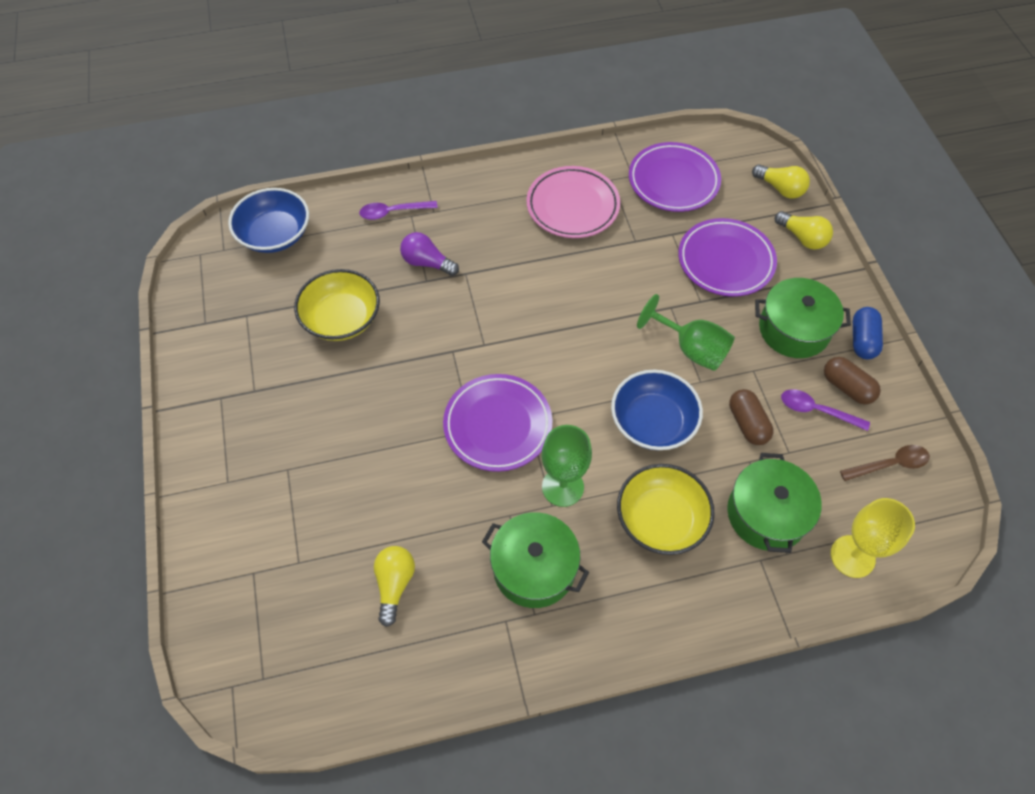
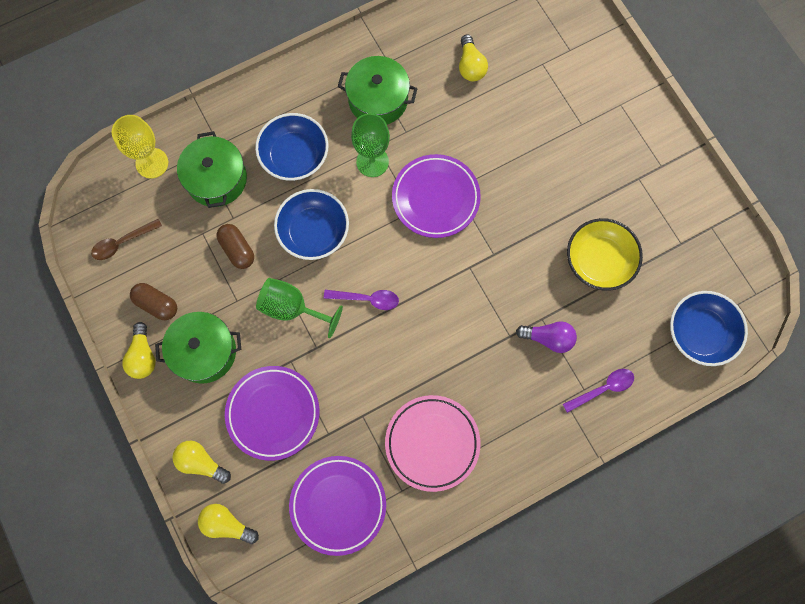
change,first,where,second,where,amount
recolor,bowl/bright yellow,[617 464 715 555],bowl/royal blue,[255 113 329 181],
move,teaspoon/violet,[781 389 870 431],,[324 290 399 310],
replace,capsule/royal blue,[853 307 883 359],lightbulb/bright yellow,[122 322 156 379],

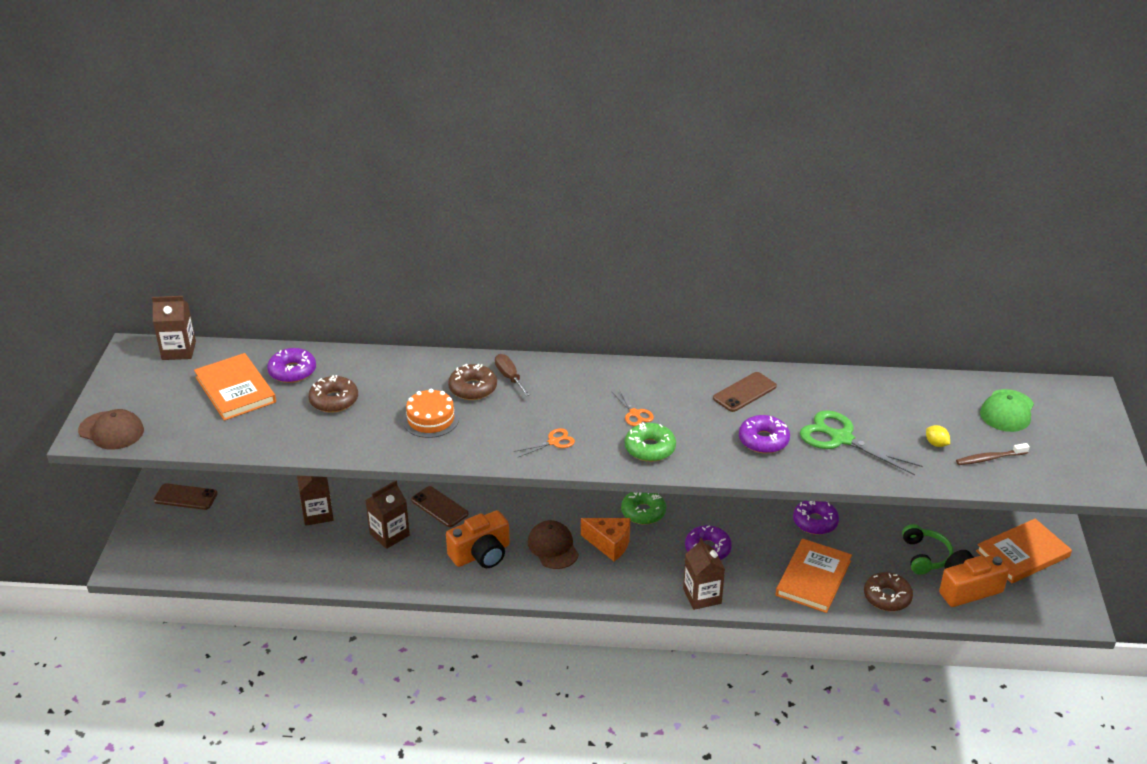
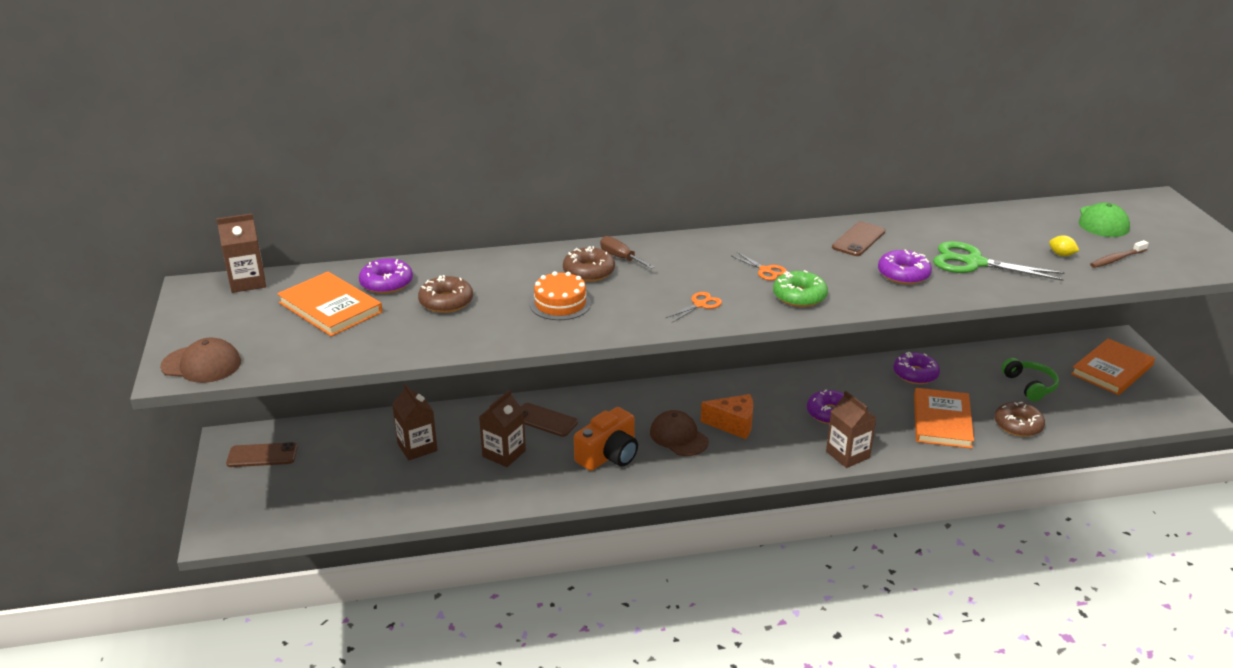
change,first,where,second,where,amount
delete,donut/emerald,[621 492 666 525],,,
delete,camera/orange-coloured,[939 550 1009 607],,,

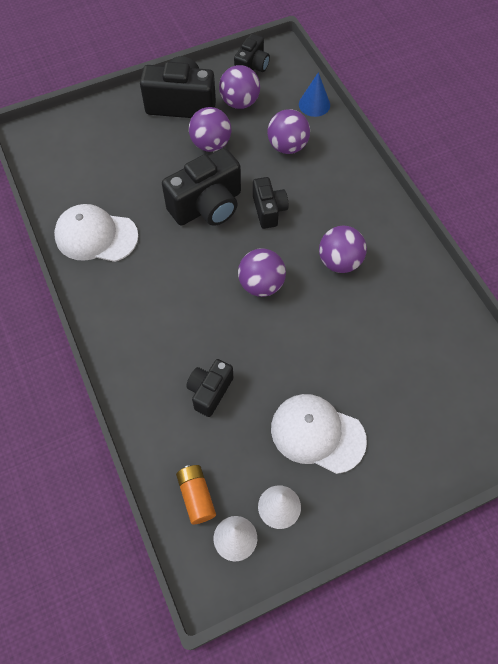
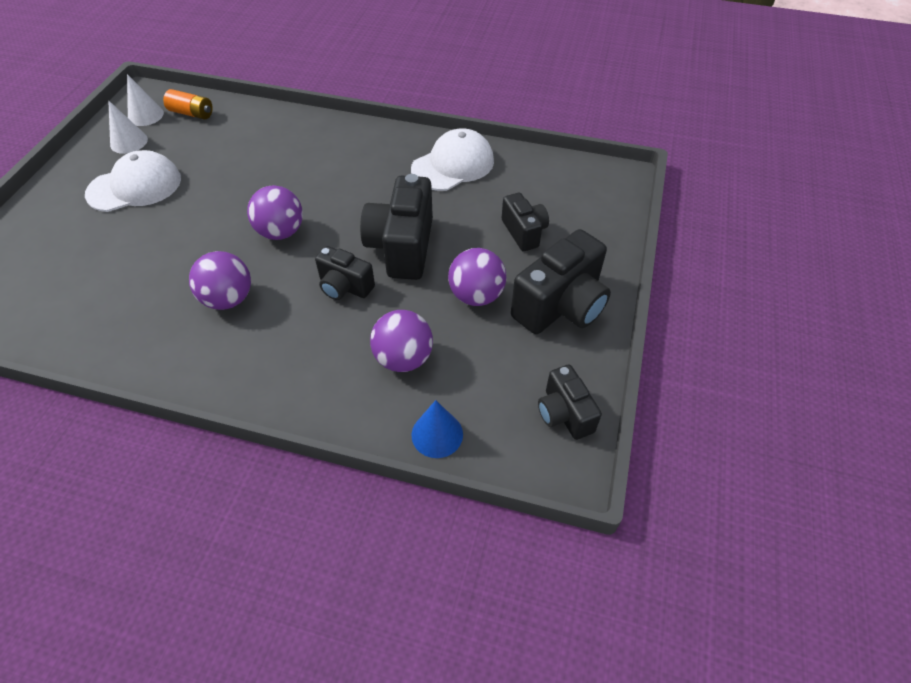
change,first,where,second,where,amount
move,camera/jet-black,[186 359 233 417],,[502 193 549 251],
delete,play ball/violet,[219 65 260 109],,,

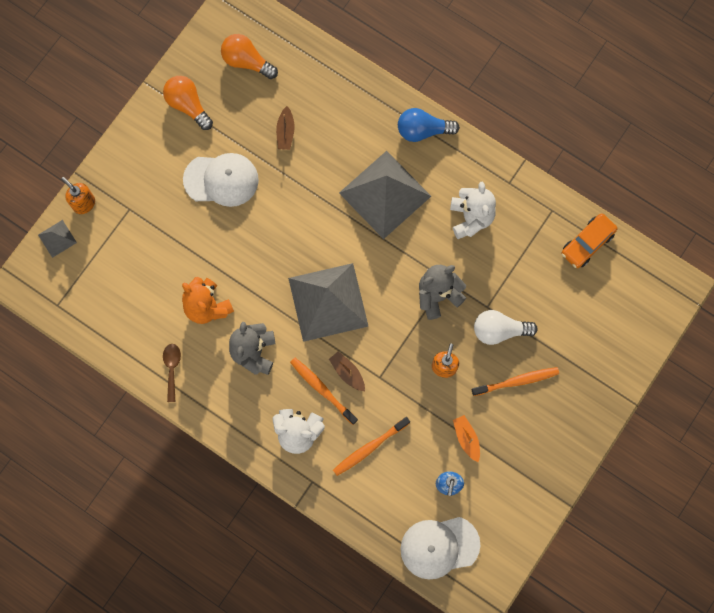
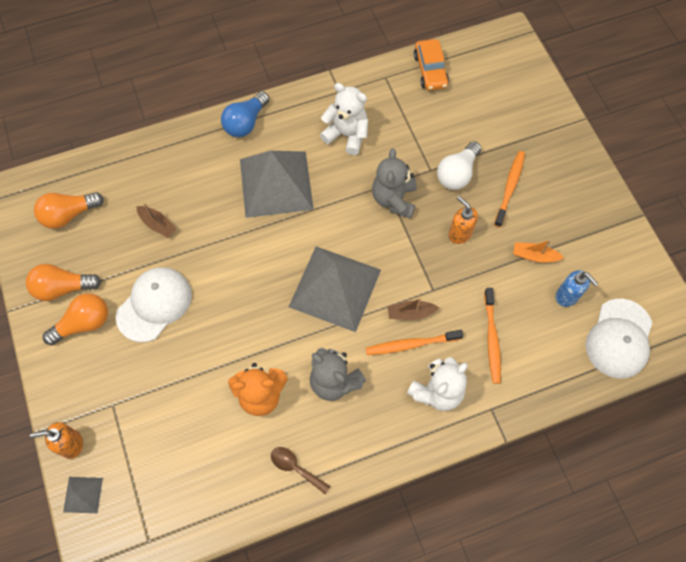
change,first,where,second,where,amount
insert,,,lightbulb/orange-coloured,[43 293 108 345],

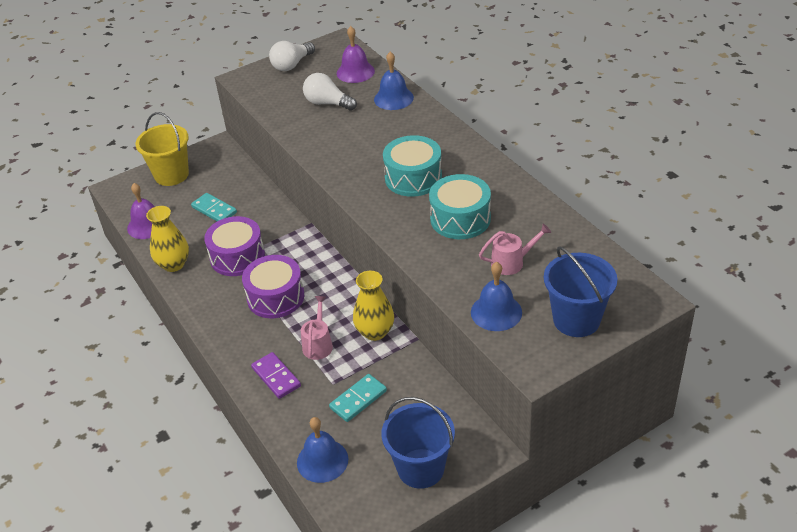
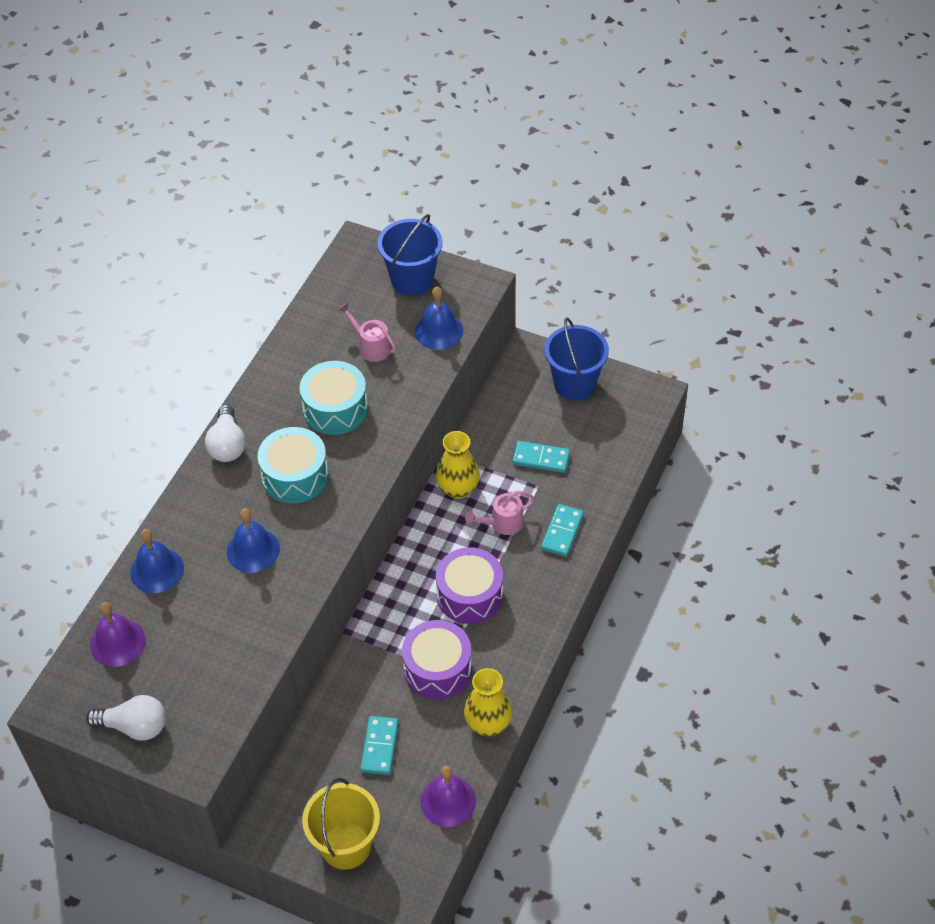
change,first,where,second,where,amount
recolor,domino piece/violet,[251 352 301 399],domino piece/teal,[541 504 584 557],
move,hand bell/royal blue,[297 417 348 483],,[227 508 280 573],
move,lightbulb/pure white,[303 73 357 111],,[205 404 245 462],

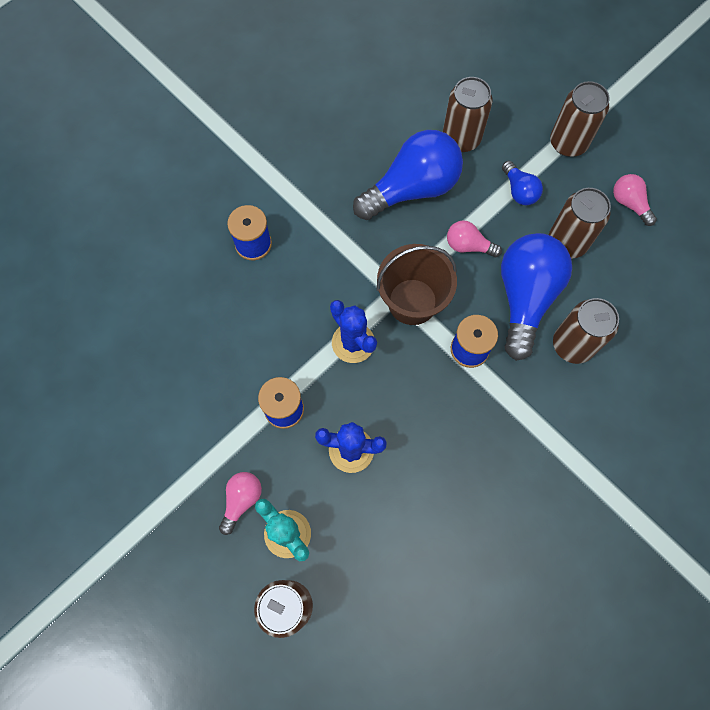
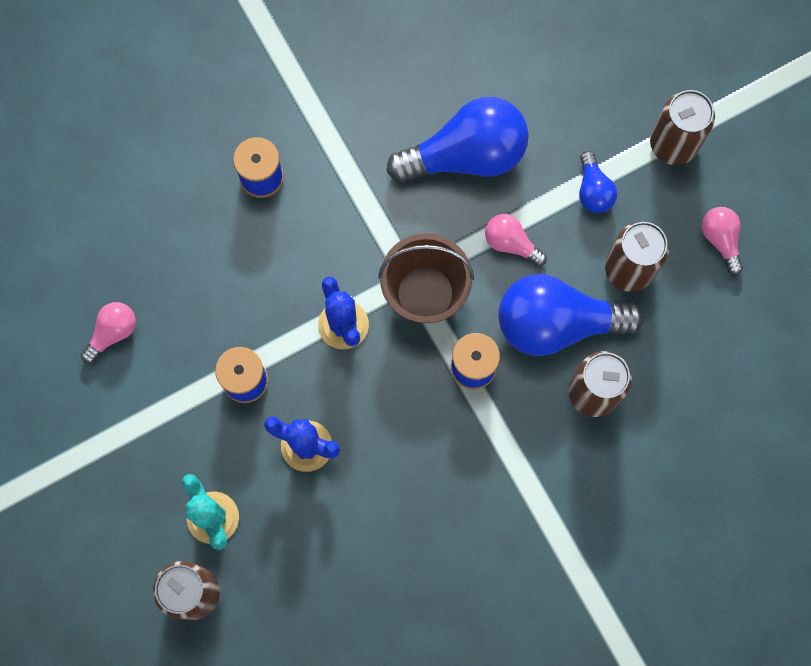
change,first,where,second,where,amount
move,lightbulb/rose-pink,[219 472 262 535],,[81 302 136 364],
delete,can/dark brown,[443 77 493 152],,,
rotate,lightbulb/royal blue,[501 233 572 361],,[498 274 644 356],120 degrees counterclockwise

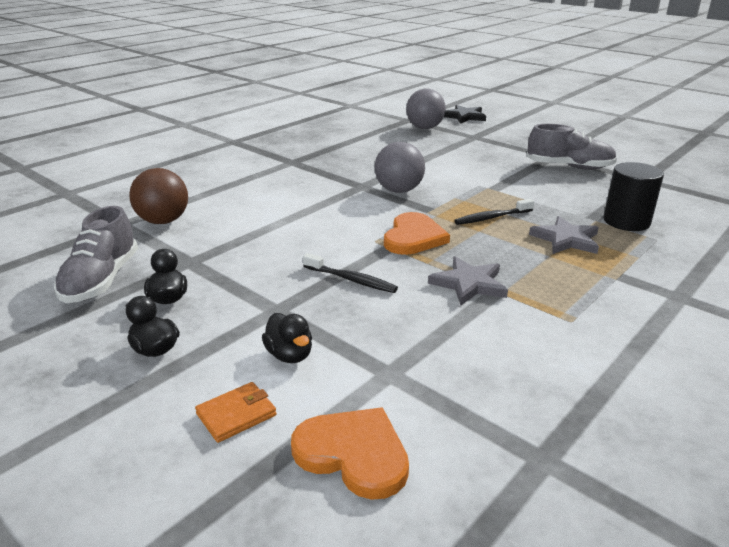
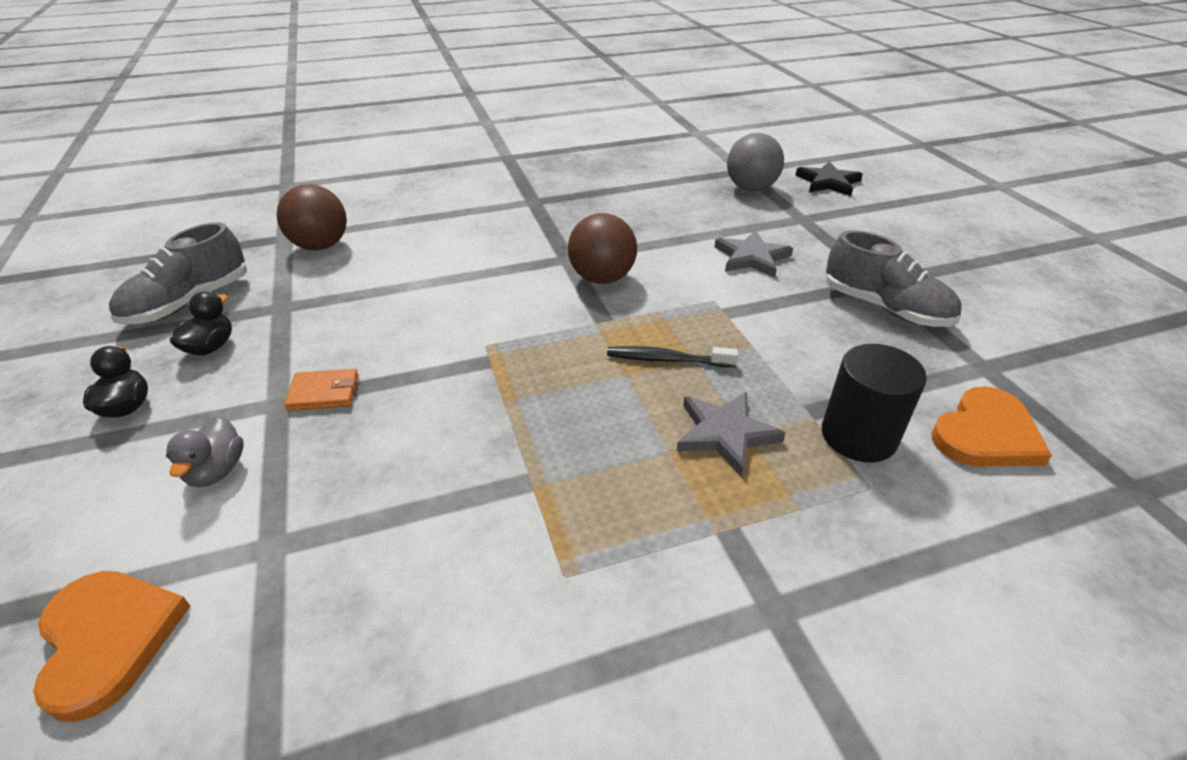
change,first,where,second,where,amount
move,billfold/orange-coloured,[195 382 277 443],,[284 369 358 411],
recolor,toy duck/jet-black,[262 313 312 363],toy duck/grey,[166 416 244 487],
delete,dental brush/jet-black,[303 253 398 293],,,
recolor,play ball/grey,[375 142 425 193],play ball/dark brown,[568 213 637 284],
move,heart shape/orange-coloured,[384 212 450 255],,[931 387 1052 467],
move,star/grey,[428 256 508 305],,[714 230 793 278],

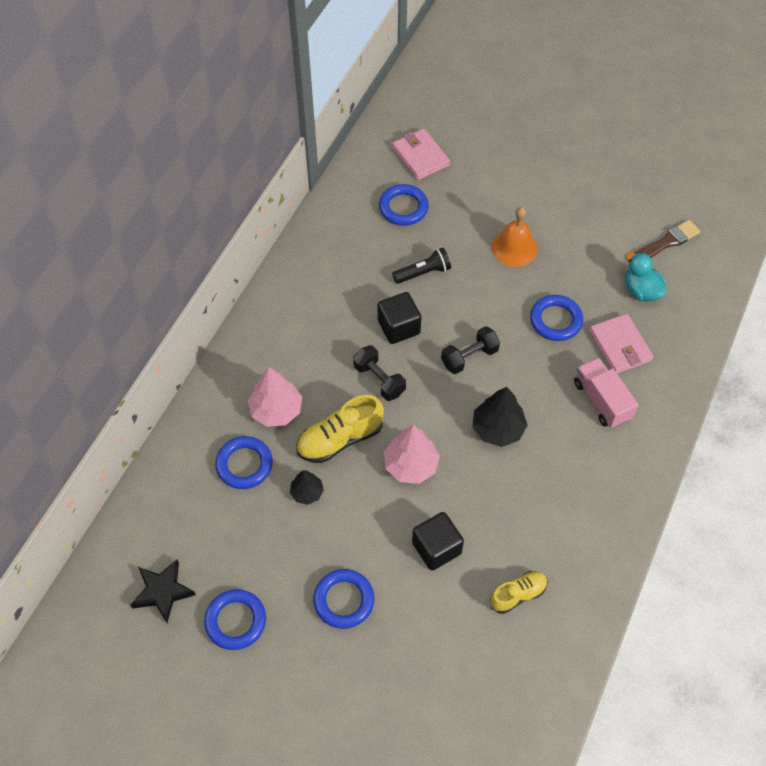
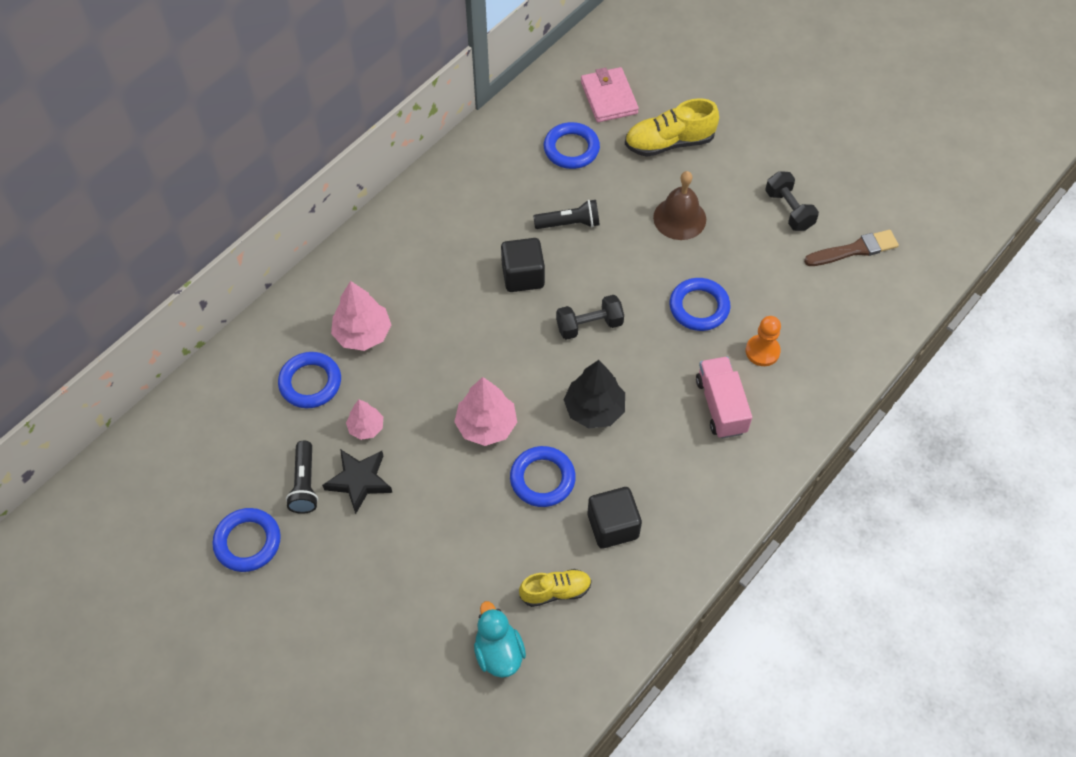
change,first,where,second,where,amount
move,star/jet-black,[131 560 196 623],,[322 449 392 514],
recolor,toy tree/jet-black,[290 470 324 505],toy tree/rose-pink,[346 400 383 440],
move,lace-up shoe/bright yellow,[296 395 384 463],,[625 98 719 157],
move,hoop/royal blue,[313 569 374 629],,[510 446 576 507],
move,free weight/jet-black,[353 346 406 401],,[765 171 819 231],
move,cube/jet-black,[412 512 464 571],,[588 487 642 549],
recolor,hand bell/orange-coloured,[491 207 538 267],hand bell/dark brown,[653 171 706 240],
replace,billfold/rose-pink,[589 314 654 374],game pawn/orange-coloured,[746 316 781 366],
move,toy duck/teal,[625 252 666 302],,[474 601 526 678],
insert,,,flashlight/jet-black,[286 441 318 514],

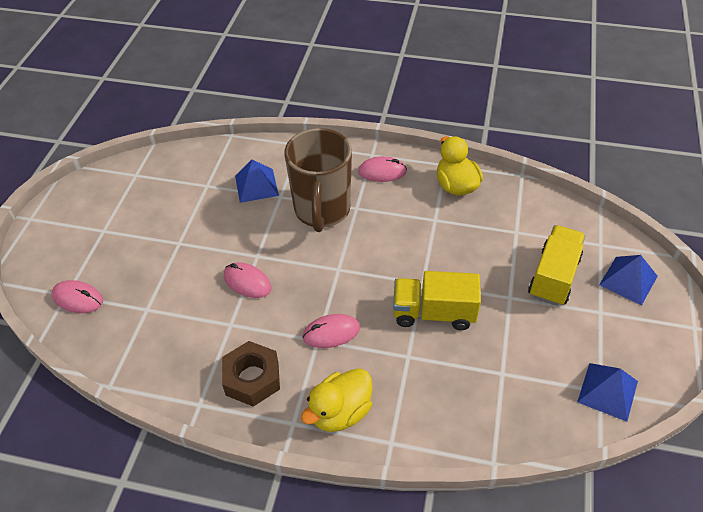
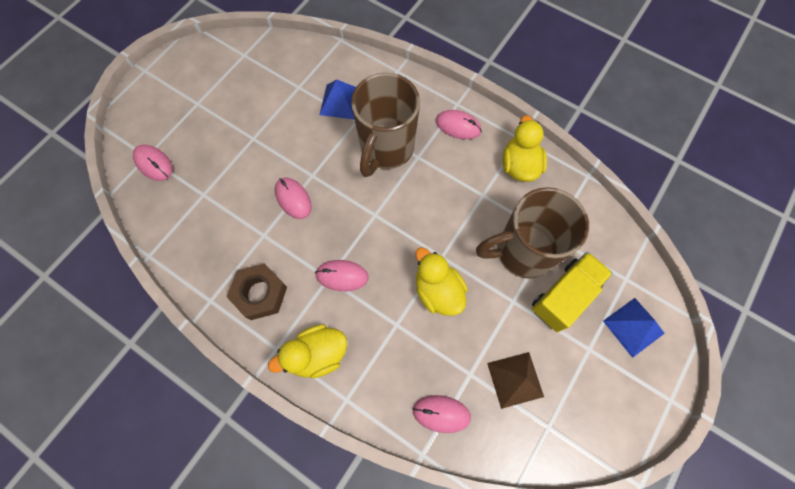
change,first,where,second,where,amount
replace,truck/bright yellow,[393 271 481 330],toy duck/bright yellow,[415 247 468 316],
delete,solid pyramid/royal blue,[577 363 638 422],,,
insert,,,mouse/rose-pink,[413 395 471 433],
insert,,,coffee mug/dark brown,[476 187 589 279],
insert,,,solid pyramid/dark brown,[487 352 544 409],

